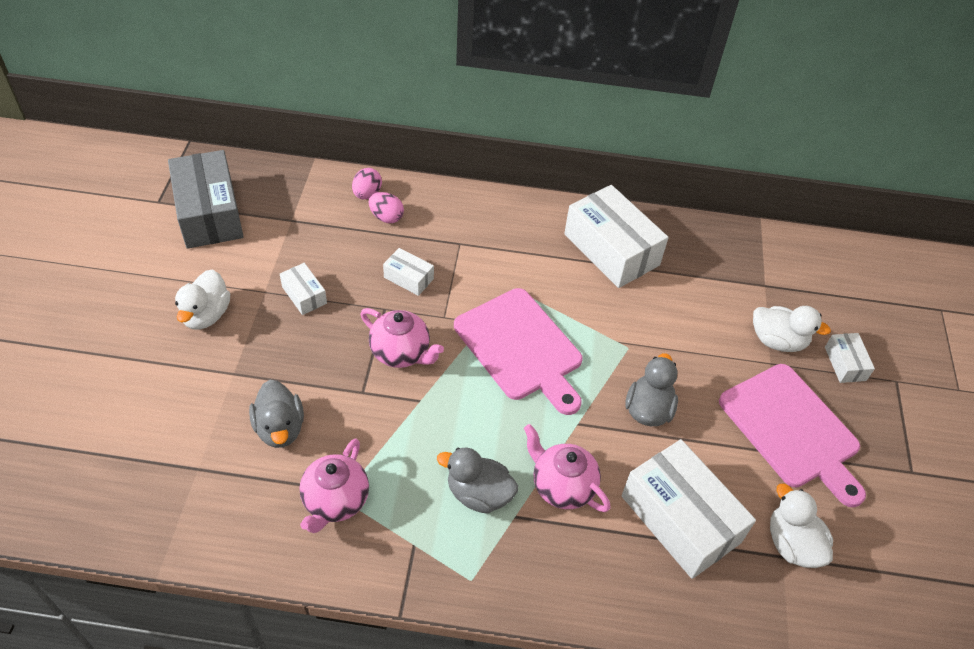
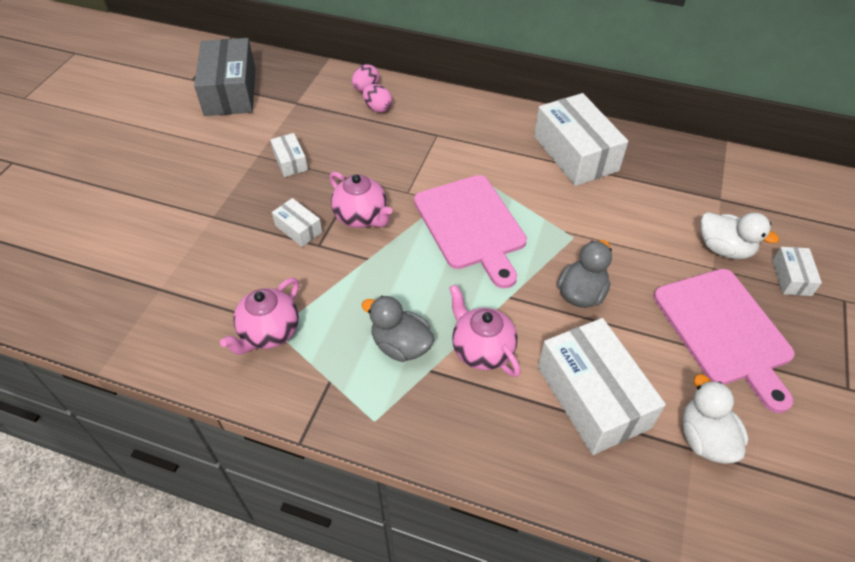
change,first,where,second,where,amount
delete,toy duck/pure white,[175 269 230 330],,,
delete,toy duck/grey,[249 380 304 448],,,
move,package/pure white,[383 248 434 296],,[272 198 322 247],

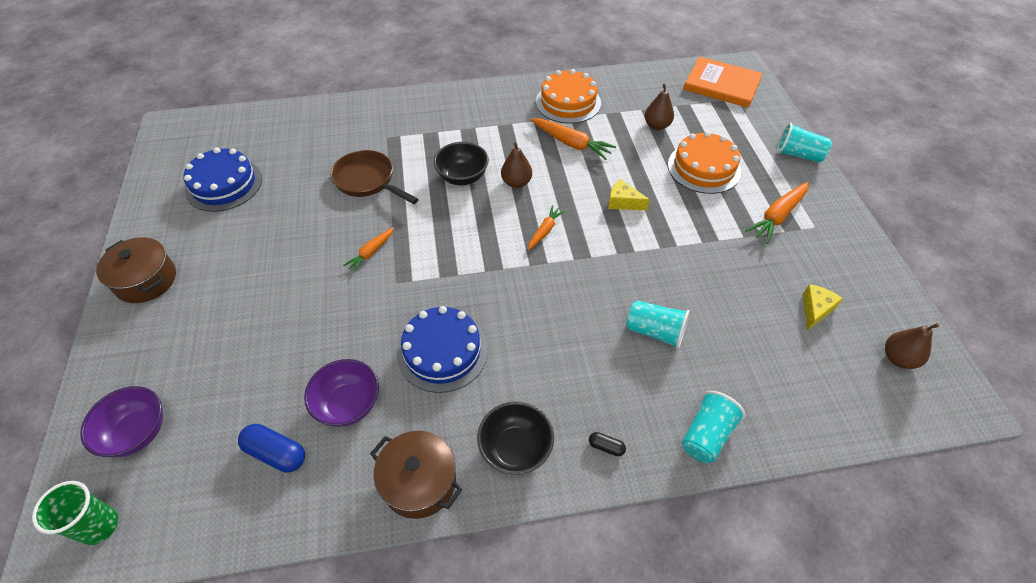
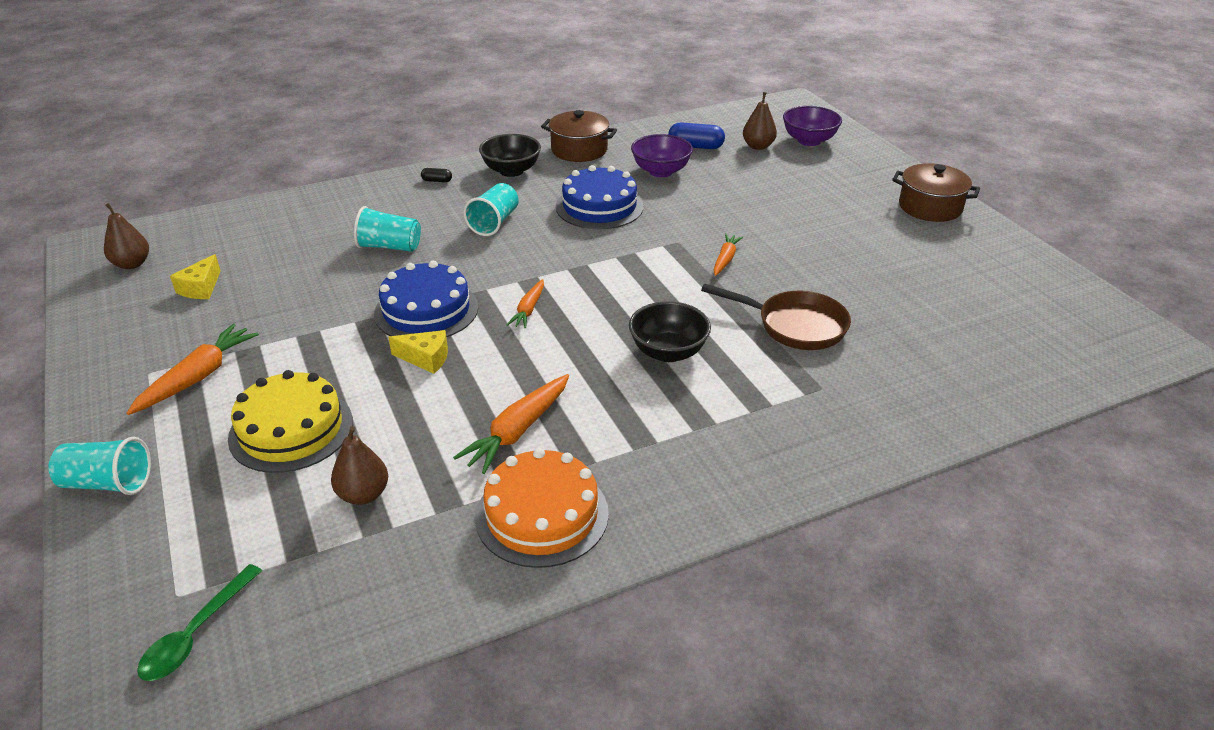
change,first,where,second,where,amount
delete,beaker/emerald,[32 481 118 545],,,
move,layer cake/royal blue,[184 148 262 212],,[374 261 478 337],
move,toy pear/dark brown,[501 142 532 188],,[743 92 777 150],
rotate,carrot/orange-coloured,[530 118 616 160],,[453 374 569 474],75 degrees counterclockwise
recolor,layer cake/orange-coloured,[668 131 741 194],layer cake/bright yellow,[228 370 353 473],
move,beaker/teal,[682 391 745 463],,[463 183 519 236],
replace,book/orange-coloured,[683 57 763 108],teaspoon/emerald,[137 564 262 681],

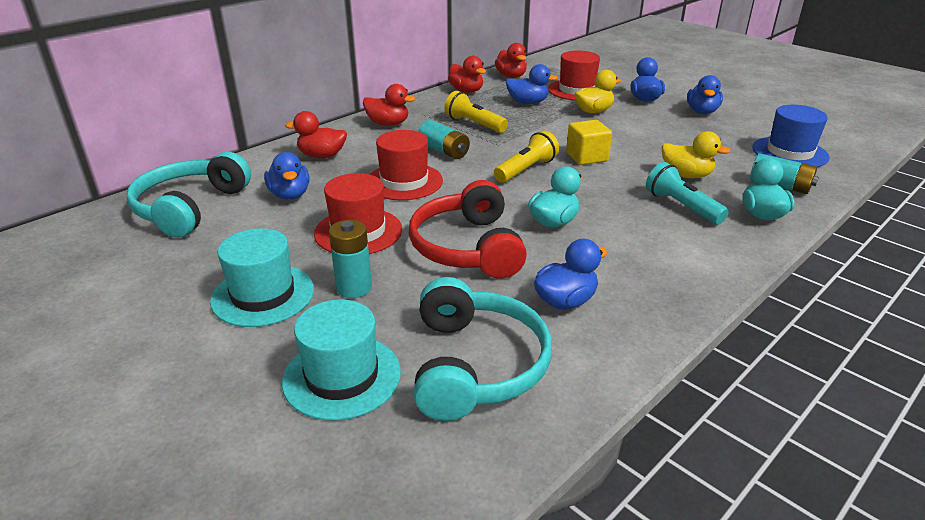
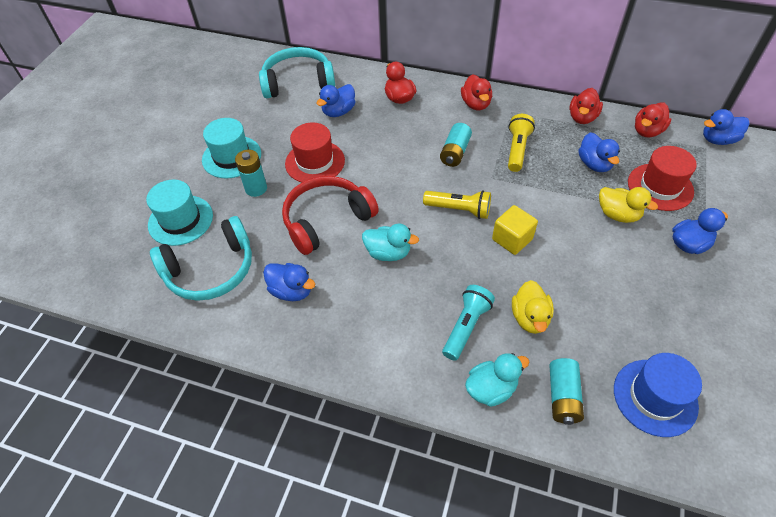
change,first,where,second,where,amount
delete,top hat/scarlet,[369 130 443 200],,,
move,toy duck/royal blue,[687 75 723 114],,[703 109 749 145],

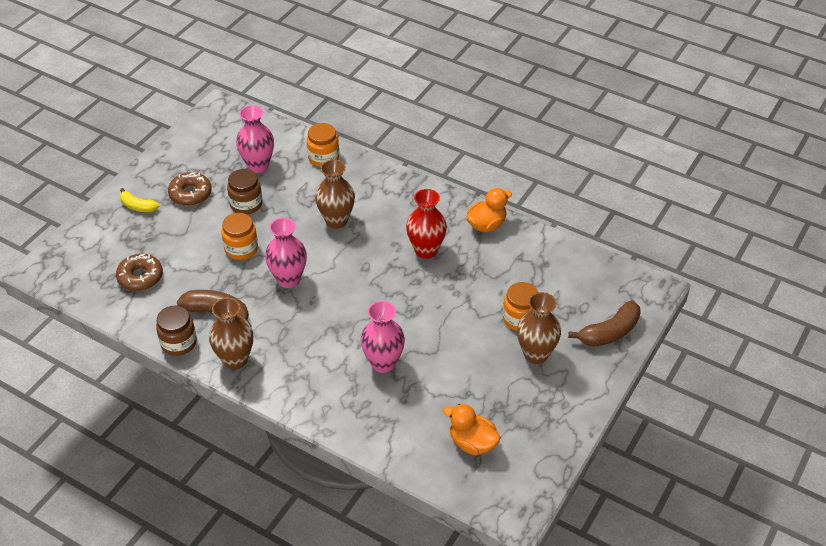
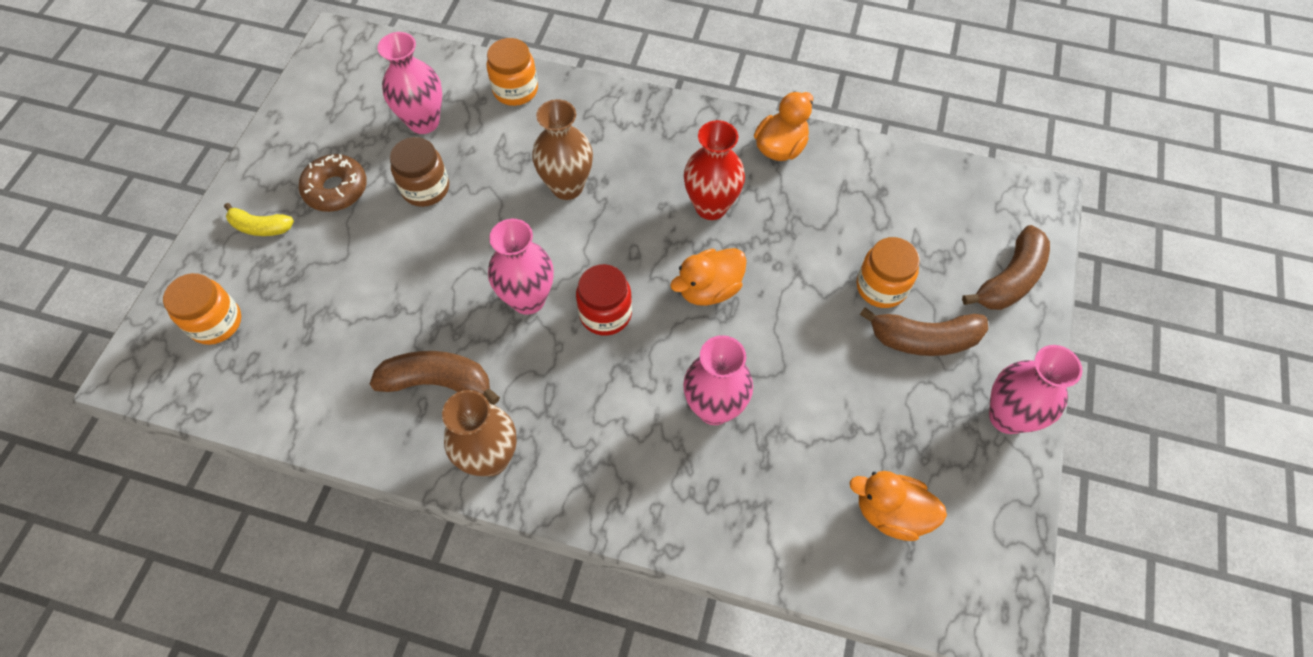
change,first,where,second,where,amount
delete,donut/dark brown,[116 254 163 291],,,
delete,jar/dark brown,[156 305 197 356],,,
move,jar/orange-coloured,[221 213 258 260],,[163 273 241 345],
replace,vase/dark brown,[517 292 561 364],banana/dark brown,[860 307 988 356],
insert,,,jar/scarlet,[576 264 632 336],
insert,,,toy duck/orange-coloured,[670 248 747 306],
insert,,,vase/rose-pink,[989 345 1082 434],

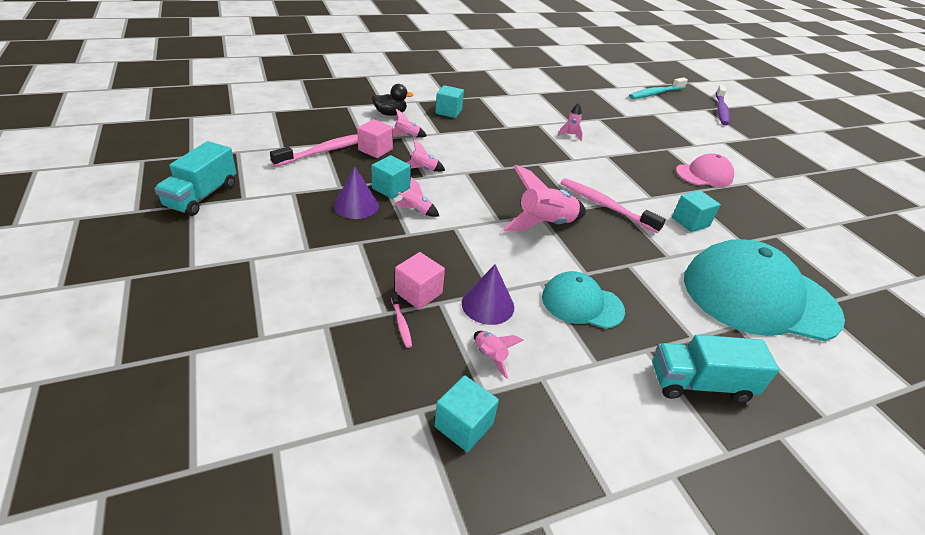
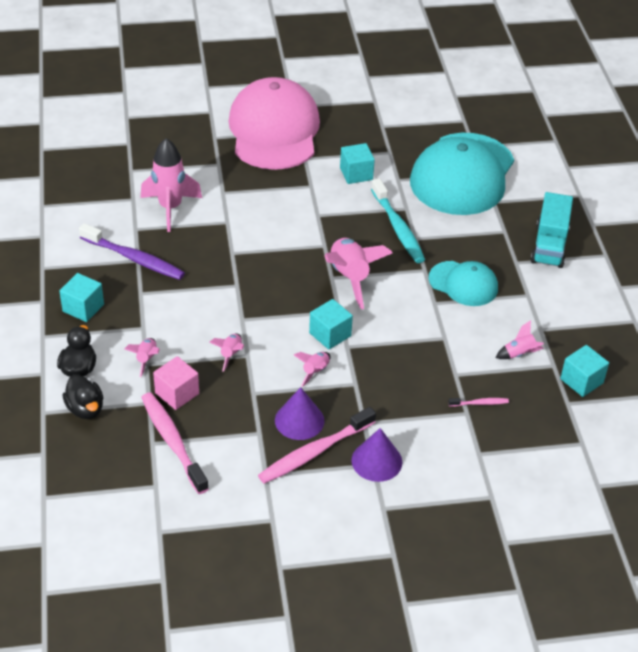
change,first,where,second,where,amount
delete,truck/teal,[154 141 236 216],,,
move,cube/teal,[371 155 411 199],,[309 299 353 350],
delete,cube/rose-pink,[395 252 445 309],,,
move,cone shape/violet,[462 264 514 325],,[351 428 402 482],
rotate,baseball cap/teal,[542 271 625 329],,[429 261 498 306],90 degrees counterclockwise
resize,spaceship/rose-pink,[558 103 583 141],,[141 138 202 232],x2.04
move,dental brush/rose-pink,[561 178 666 233],,[258 407 376 484],
move,dental brush/teal,[629 77 688 99],,[371 178 425 263],
resize,baseball cap/rose-pink,[676 153 734 187],,[228 77 320 170],x1.93
move,dental brush/violet,[716 85 730 125],,[79 223 185 280],
insert,,,toy duck/jet-black,[62 374 103 419],

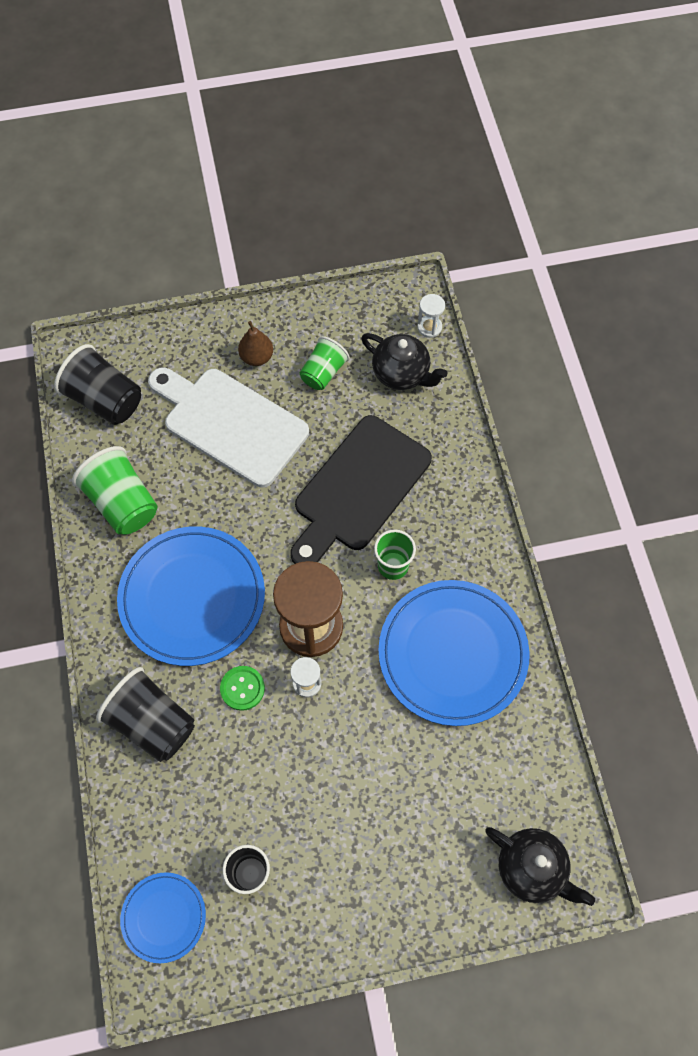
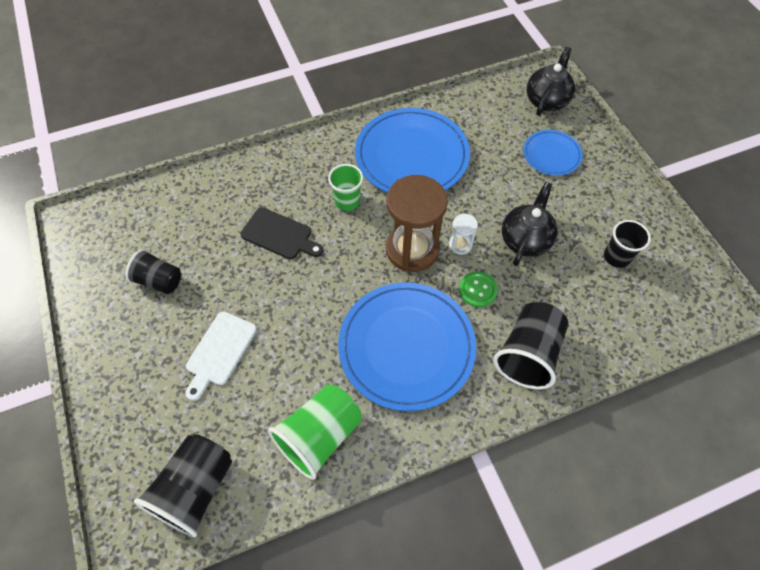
change,first,where,second,where,amount
move,flat dish/royal blue,[120 872 206 963],,[523 130 583 176],
resize,bread board/pure white,[148 368 309 487],,[186 311 257 401],x0.54
delete,toy pear/dark brown,[238 321 273 366],,,
resize,bread board/jet-black,[290 415 432 564],,[240 207 324 259],x0.54
recolor,beaker/emerald,[300 336 350 390],beaker/jet-black,[125 249 181 294],
move,china teapot/jet-black,[361 333 447 390],,[502 182 558 266],
delete,sand timer/pure white,[417 294 445 338],,,

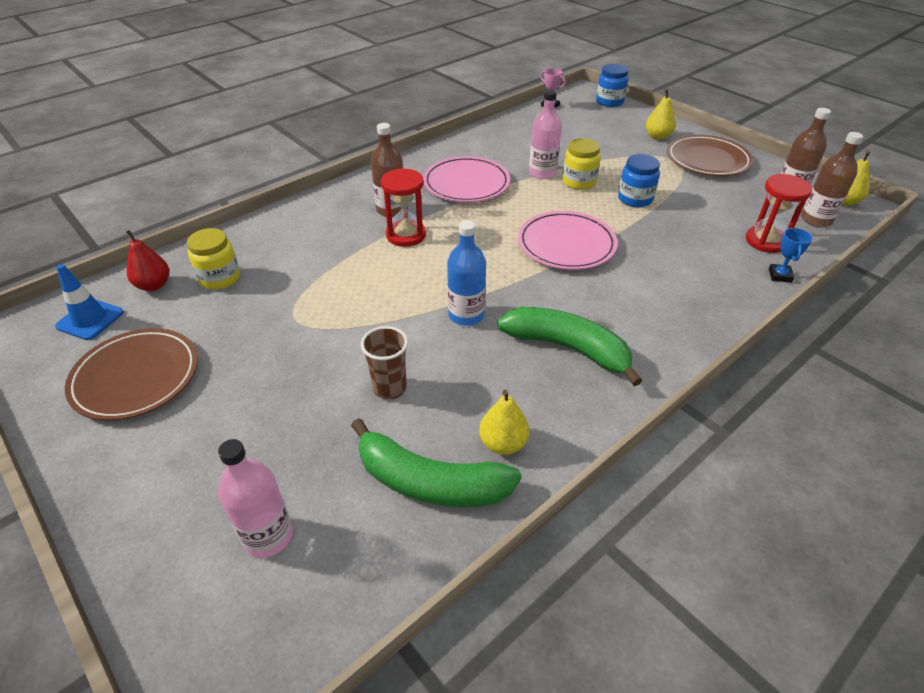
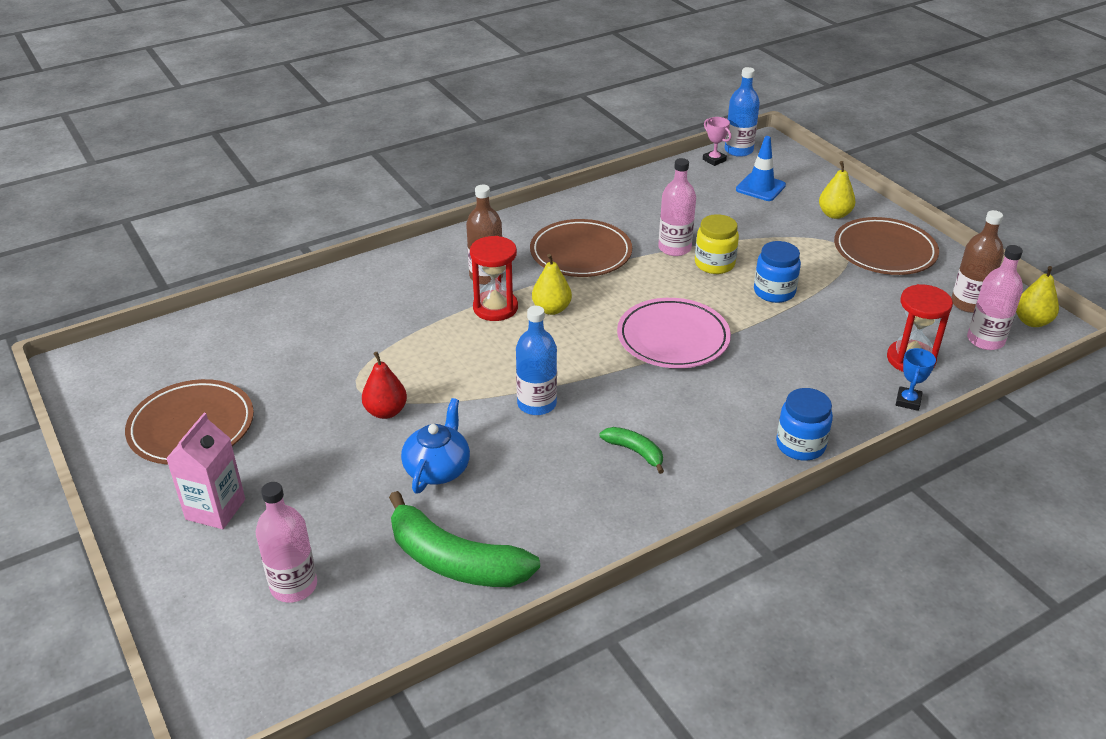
change,first,where,second,where,amount
move,road cone/royal blue,[55 264 123 340],,[736 136 786 201],
move,toy pear/scarlet,[126 230 169 291],,[362 352 407 419],
delete,jar/bright yellow,[187 228 240 290],,,
replace,beaker/dark brown,[361 326 408 400],china teapot/royal blue,[401 398 470 494],
recolor,flat dish/rose-pink,[423 156 510 202],flat dish/dark brown,[530 219 632 277],
move,toy pear/bright yellow,[479 390 530 455],,[532 254 572 315],
resize,banana/emerald,[497 307 642 386],,[600 427 664 474],x0.49
move,jar/royal blue,[596 64 629 107],,[776 388 833 461],
recolor,flask/dark brown,[801 132 863 227],flask/rose-pink,[967 245 1023 350],
insert,,,juice carton/rose-pink,[166 413 245 529],
insert,,,flask/royal blue,[725 67 760 157],

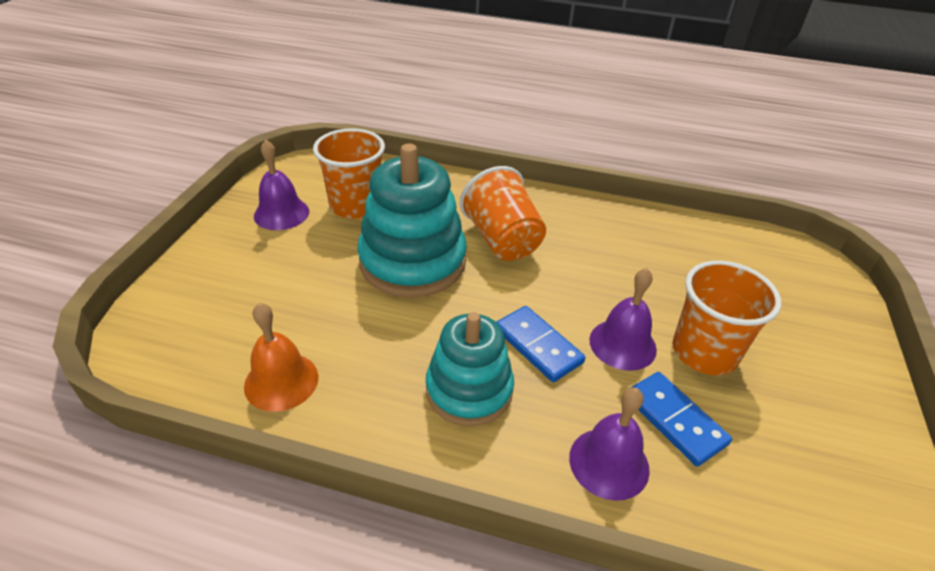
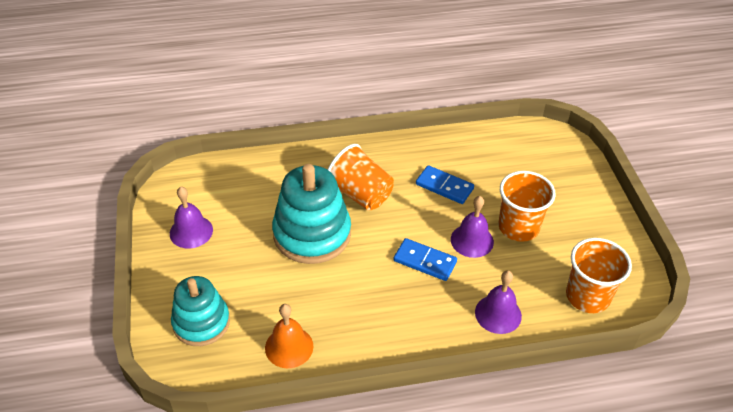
change,first,where,second,where,amount
move,beaker/orange-coloured,[313 128 385 219],,[566 238 632 313],
move,ring stacker/teal,[426 312 514 426],,[171 276 230 346],
move,domino piece/royal blue,[630 372 732 467],,[416 165 474 204],

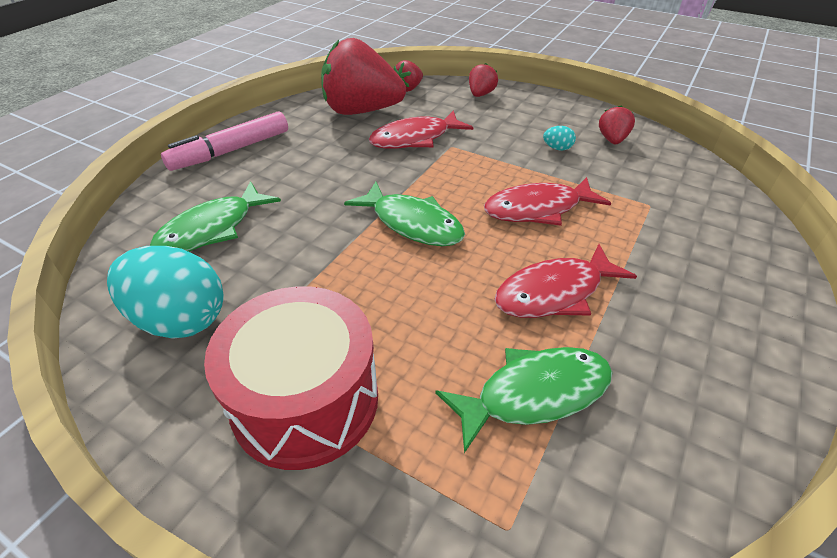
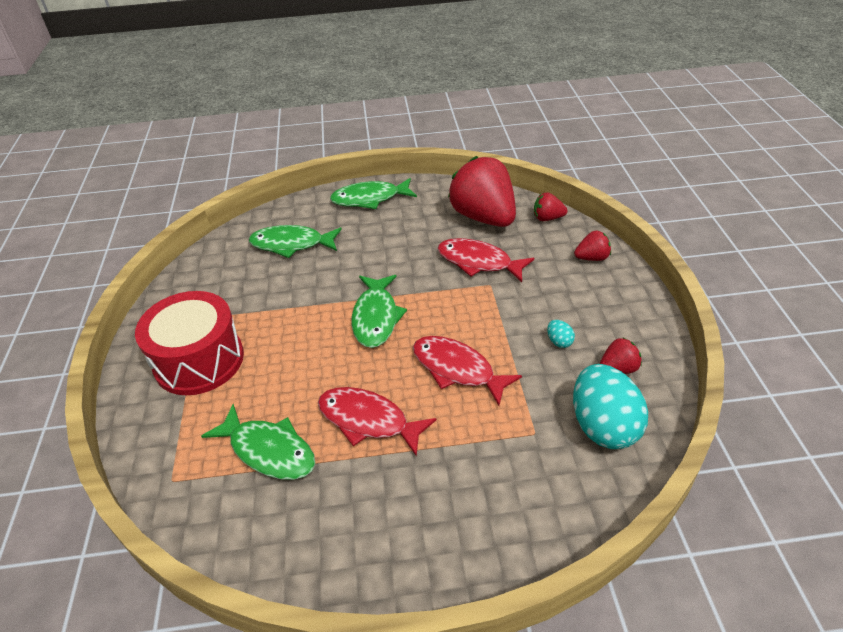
change,first,where,second,where,amount
move,egg/teal,[107 246 223 339],,[573 364 648 449],
replace,marker pen/rose-pink,[161 111 288 171],fish/emerald,[330 178 417 209],

